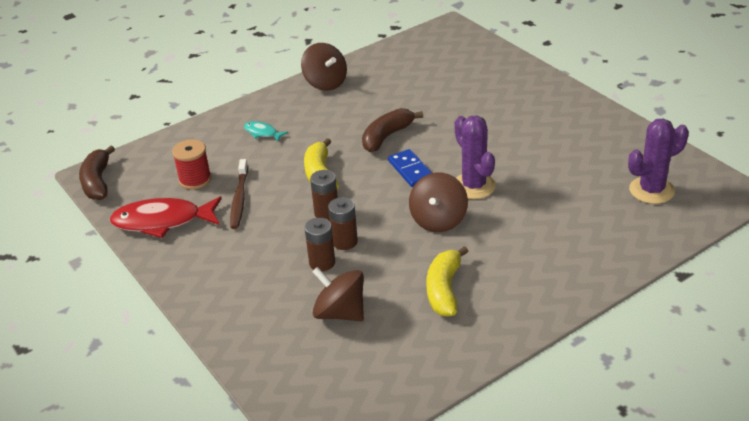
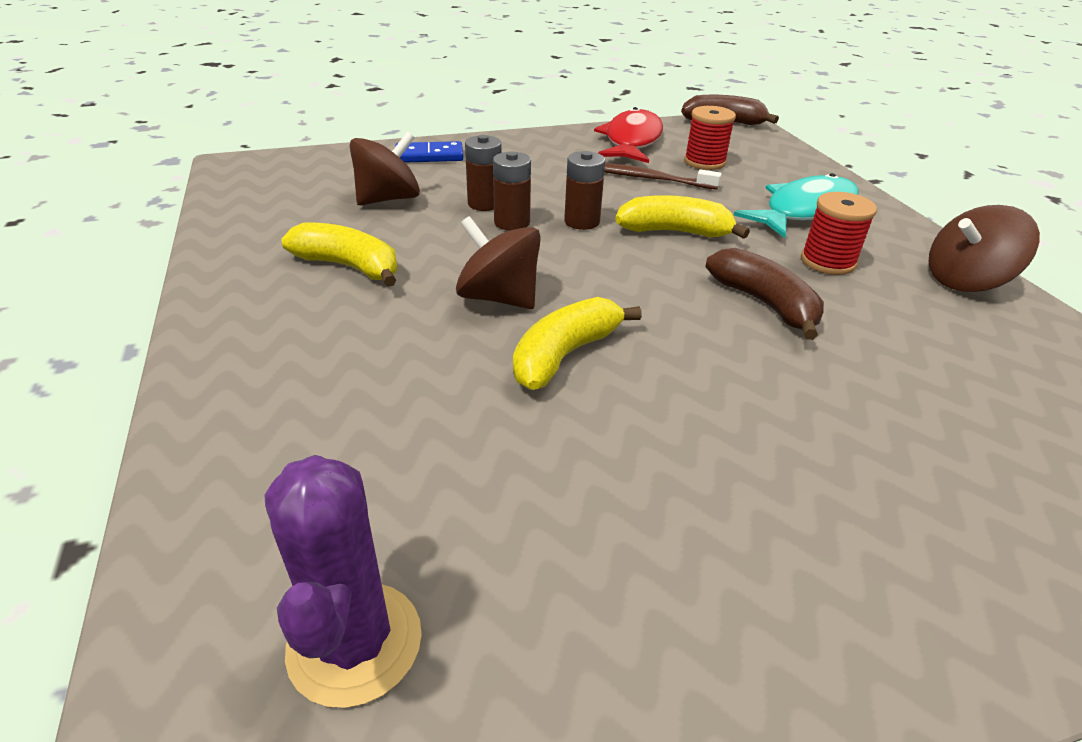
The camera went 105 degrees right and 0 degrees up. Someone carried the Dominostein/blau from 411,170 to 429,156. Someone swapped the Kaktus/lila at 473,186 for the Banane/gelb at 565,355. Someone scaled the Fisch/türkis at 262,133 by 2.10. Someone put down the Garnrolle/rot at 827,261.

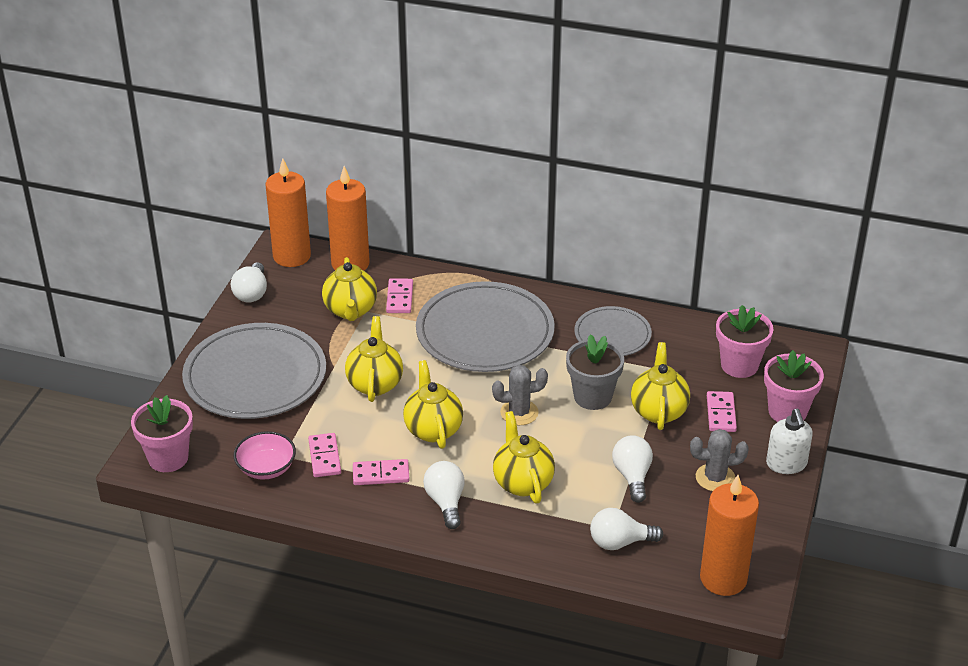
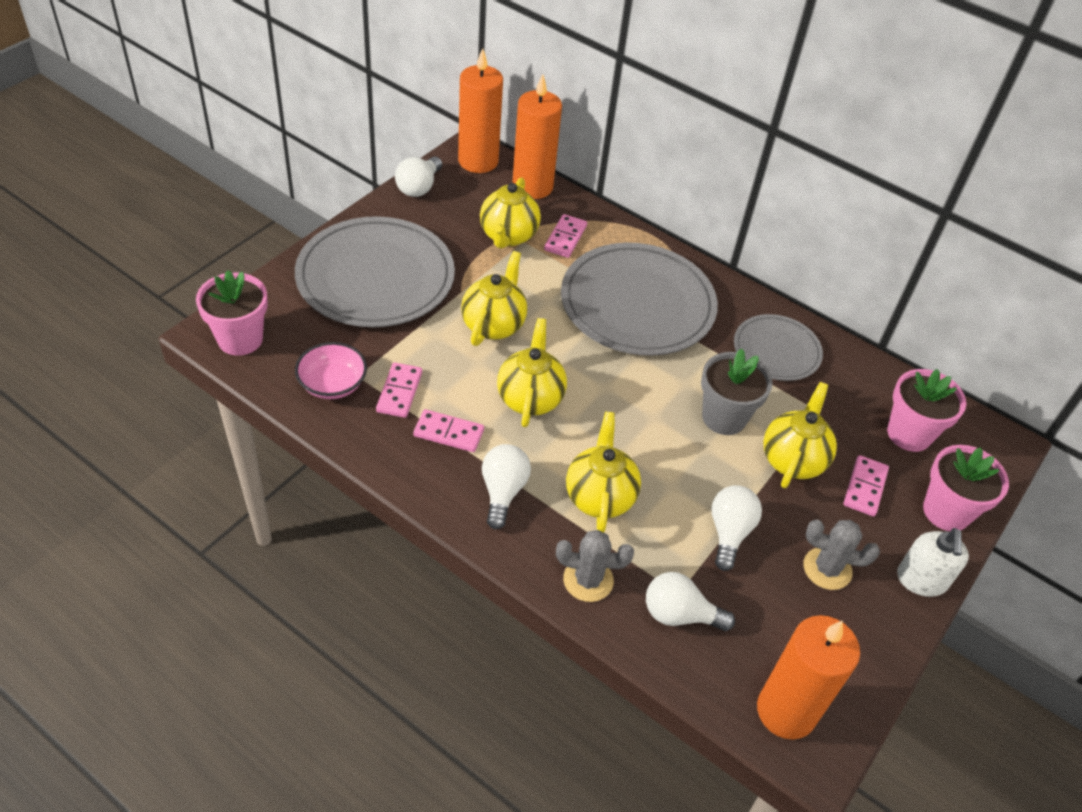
The camera went 15 degrees right and 10 degrees up. Someone carried the Kaktus/grau from 519,412 to 588,580.

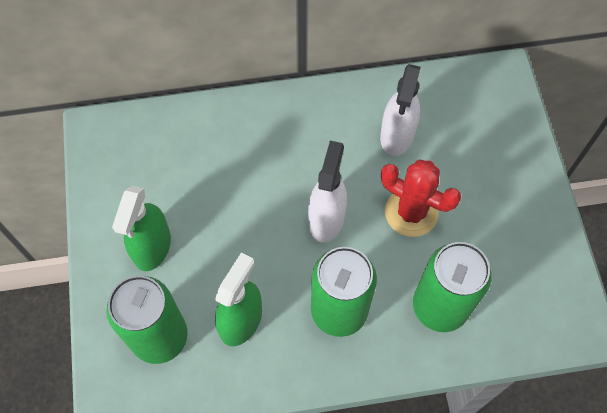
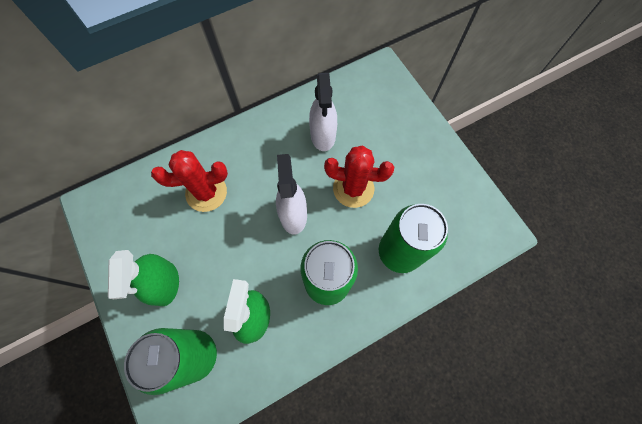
The camera went 20 degrees left and 5 degrees up. Someone put down the Kaktus/rot at 206,192.

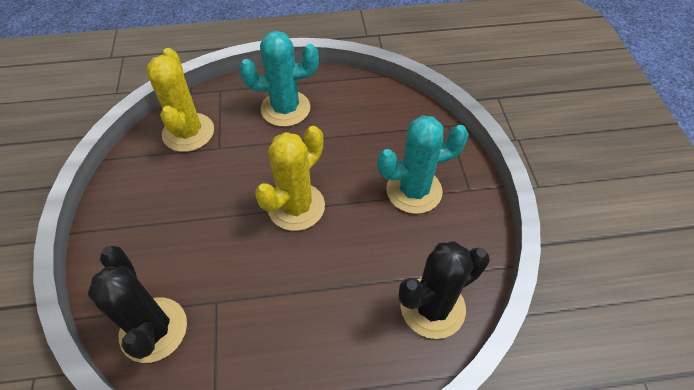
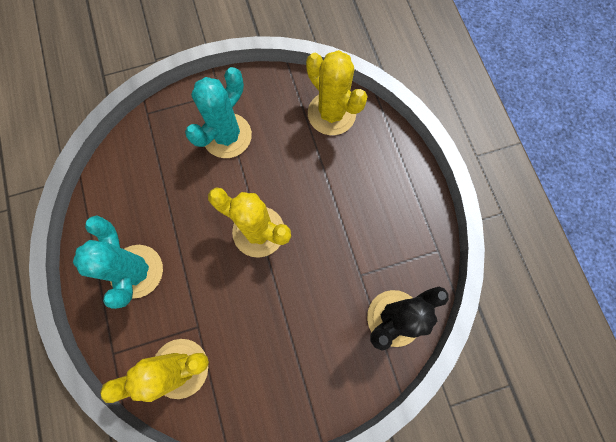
The camera went 100 degrees left and 20 degrees up. Someone rotated the Kaktus/türkis at 414,190 by 60 degrees clockwise. Someone repainted the Kaktus/schwarz at 432,307, which became the Kaktus/gelb at 331,113.

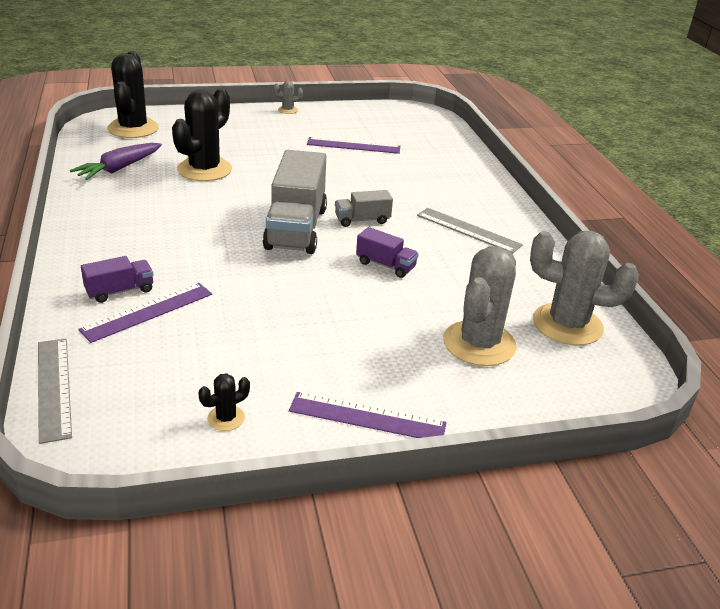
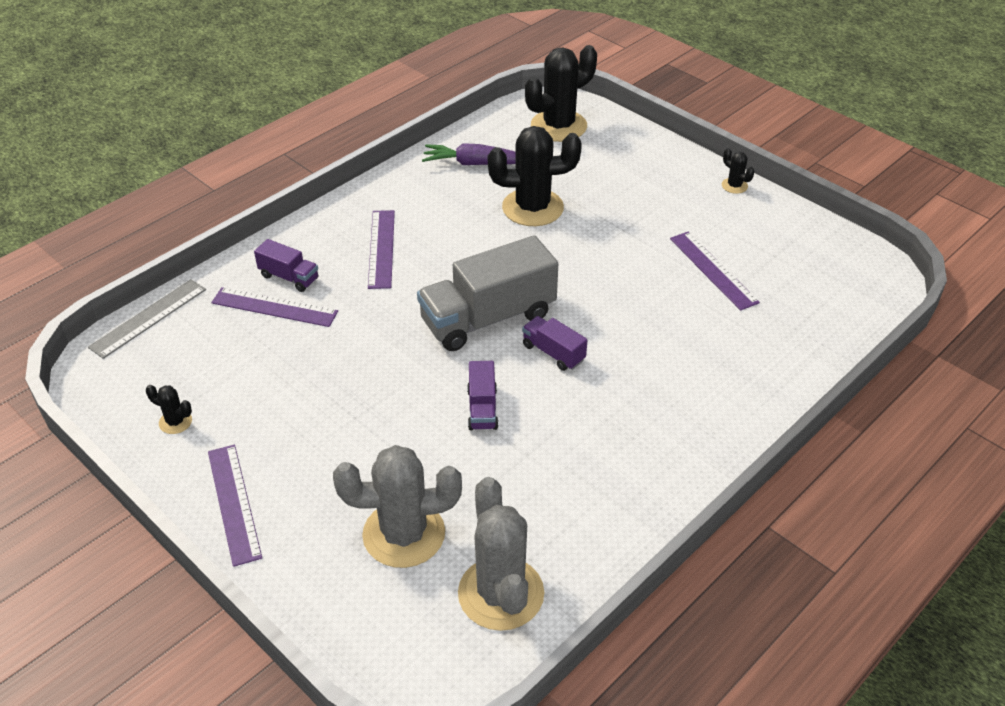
The camera went 60 degrees right and 10 degrees up. Someone put down the Lineal/lila at 381,248. Someone repainted the Lastwagen/grau at 362,220, which became the Lastwagen/lila at 553,353. Someone repainted the Kaktus/grau at 287,110, which became the Kaktus/schwarz at 734,186. Someone took away the Lineal/grau at 468,230.

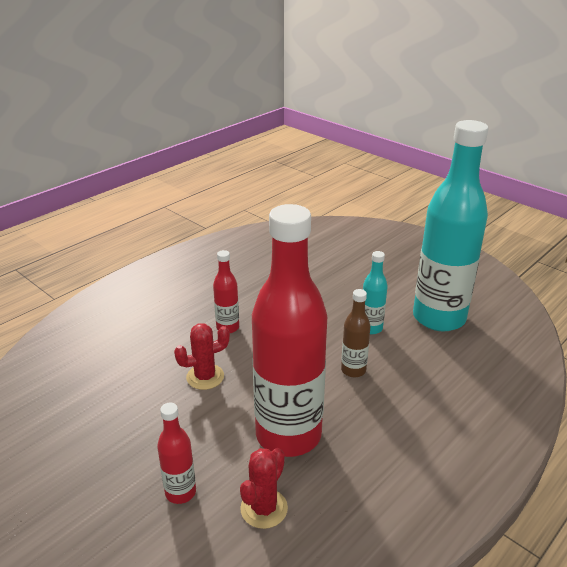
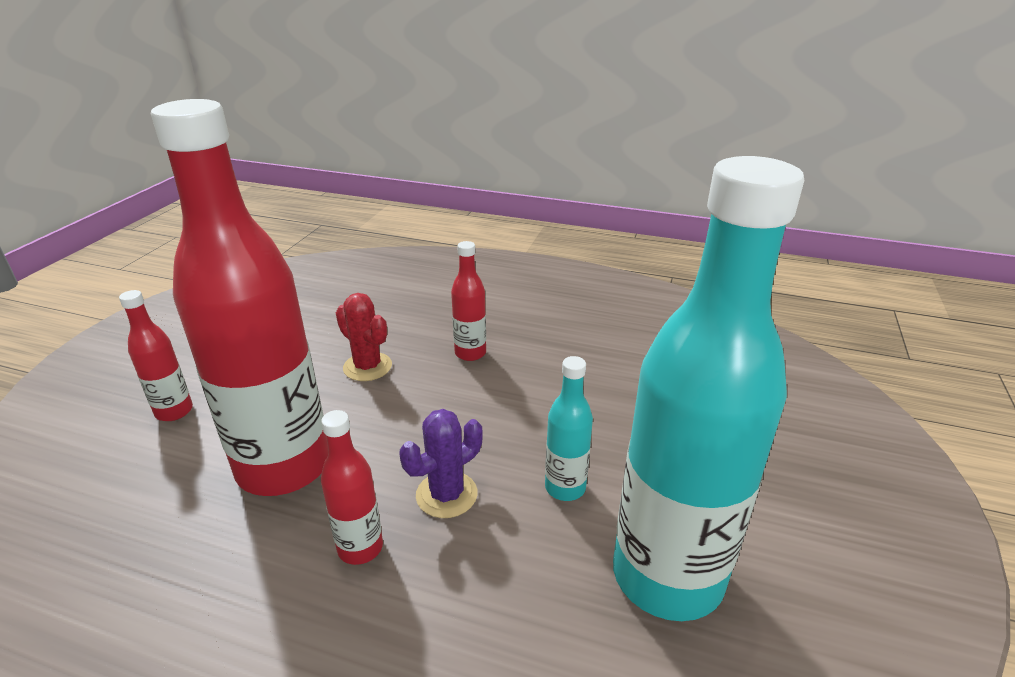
The camera went 65 degrees right and 0 degrees up. Someone put down the Flasche/rot at 360,548. Someone swapped the Flasche/braun at 353,370 for the Kaktus/lila at 446,495. Someone took away the Kaktus/rot at 264,508.

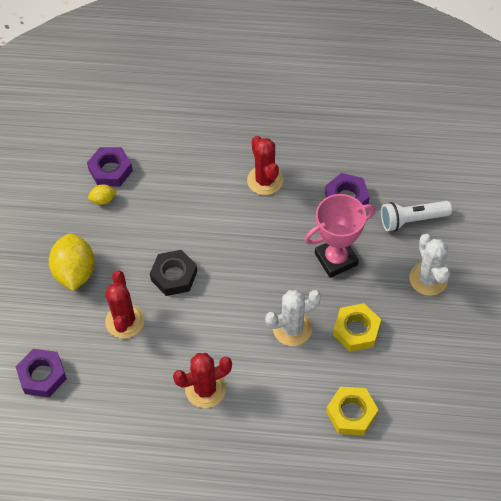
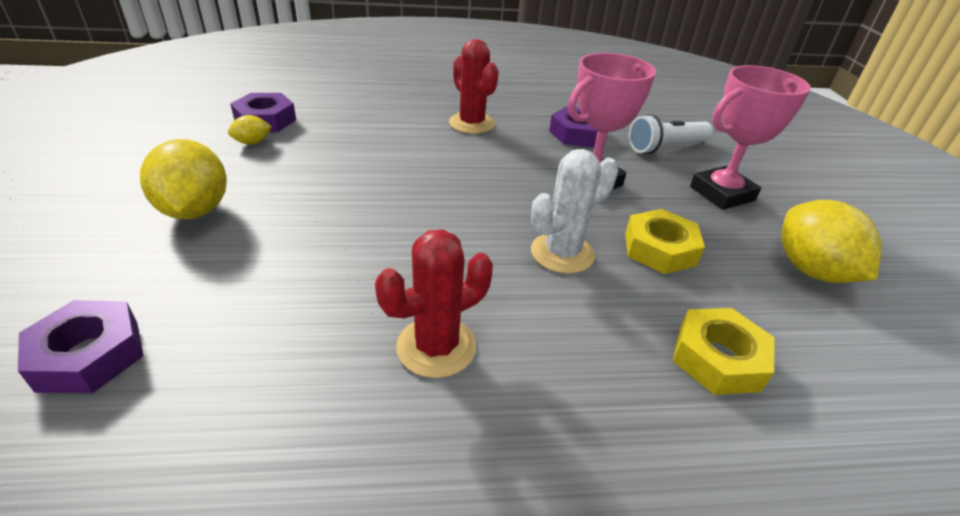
The camera went 15 degrees left and 20 degrees down. Someone swapped the Kaktus/weiß at 428,279 for the Pokal/rosa at 722,193. Someone put down the Zitrone/gelb at 811,270. Someone took away the Kaktus/rot at 125,321. Someone took away the Sechskantmutter/schwarz at 174,276.

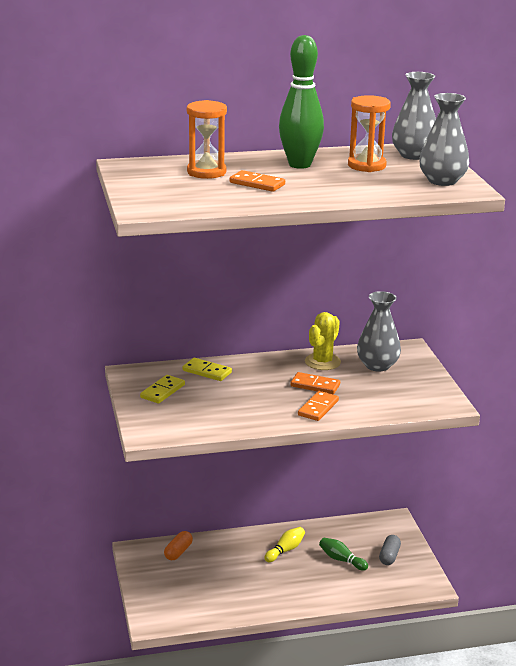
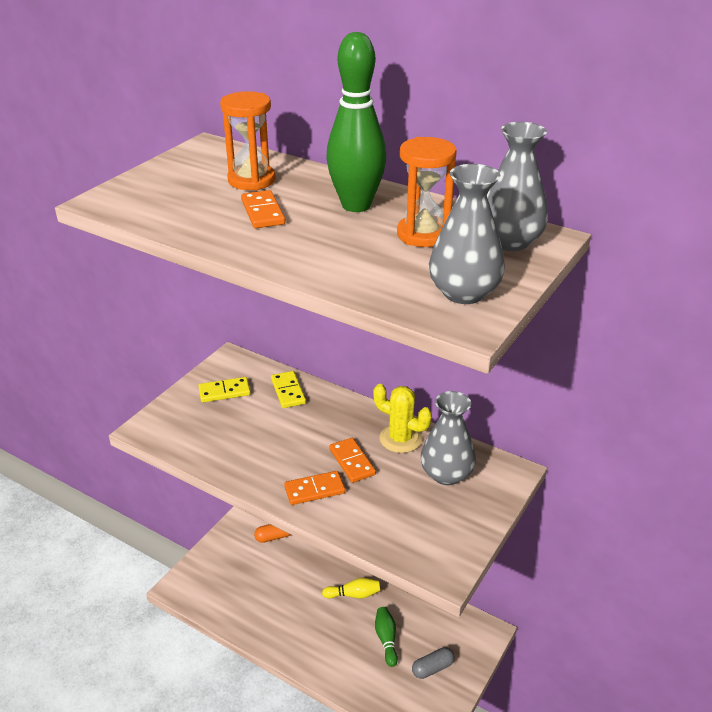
The camera went 45 degrees right and 10 degrees up. Someone rotated the Kaktus/gelb at 322,362 by 45 degrees clockwise.

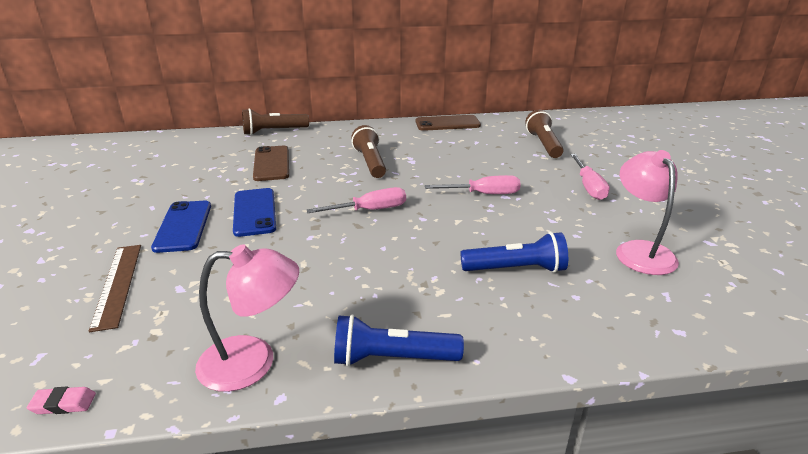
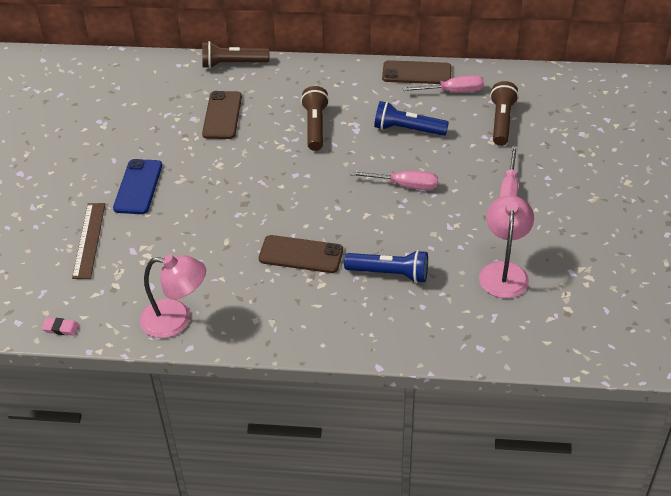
The camera went 15 degrees right and 15 degrees up. Someone put down the Handy/braun at 301,255. Someone carried the Taschenlampe/blau from 392,358 to 407,129. Someone carried the Schraubenzieher/rosa from 370,210 to 453,92. Someone took away the Handy/blau at 254,212.

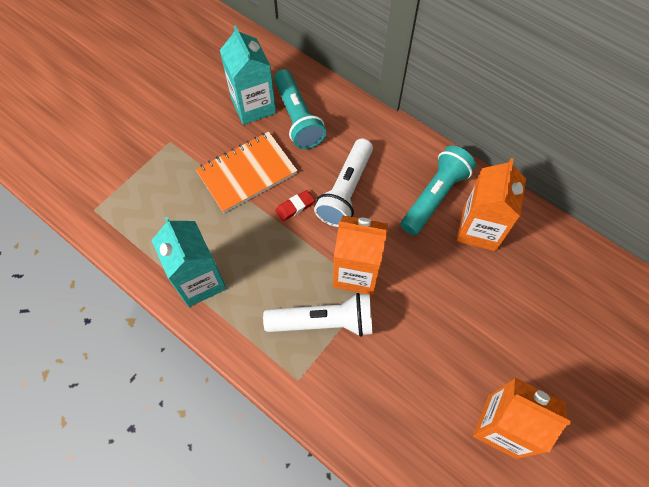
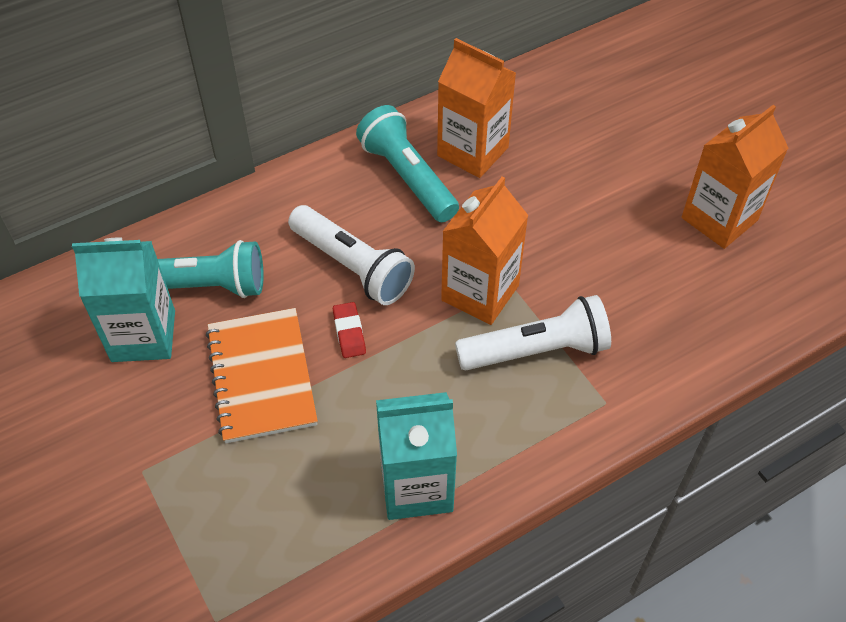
The camera went 70 degrees left and 10 degrees down. Someone rotated the Taschenlampe/weiß at 323,322 by 60 degrees clockwise.

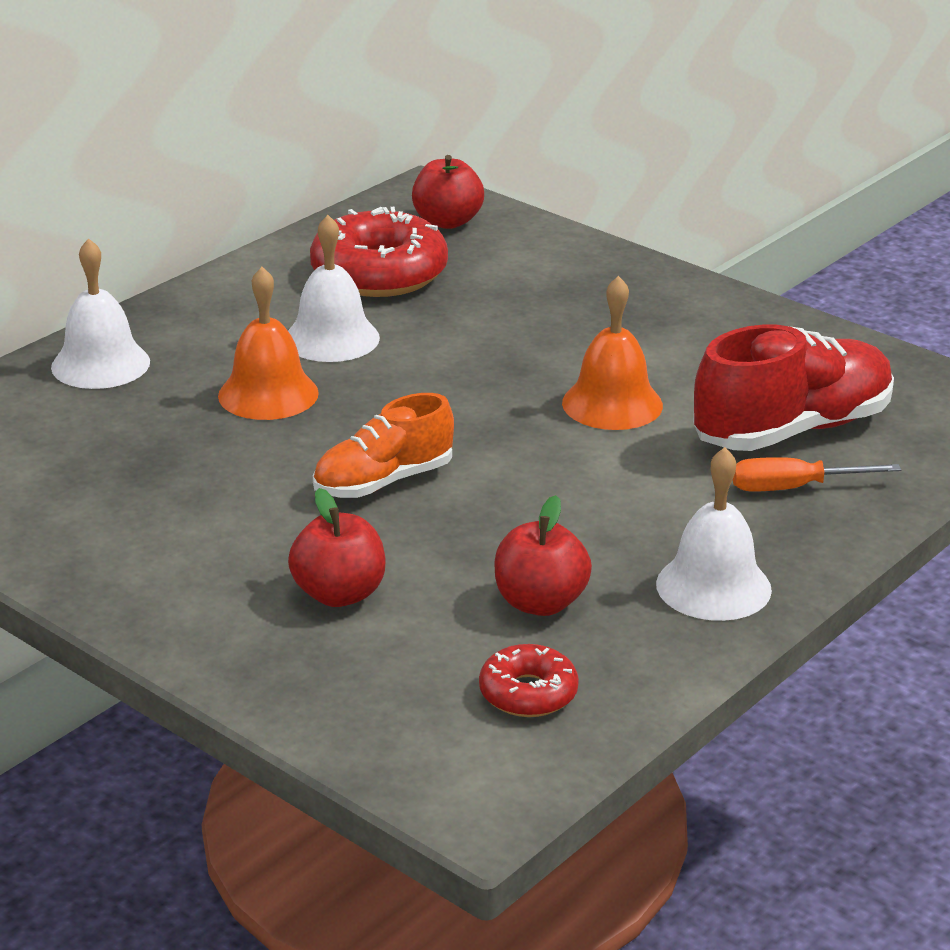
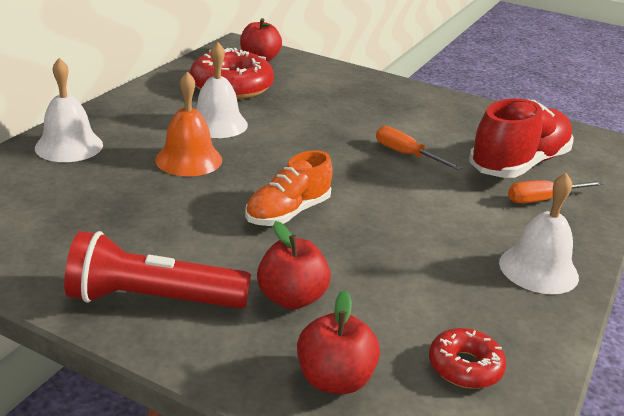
The camera went 15 degrees left and 0 degrees up. Someone put down the Taschenlampe/rot at 153,299. Someone carried the Apfel/rot from 540,603 to 334,379. Someone swapped the Glocke/orange at 612,404 for the Schraubenzieher/orange at 406,154.

